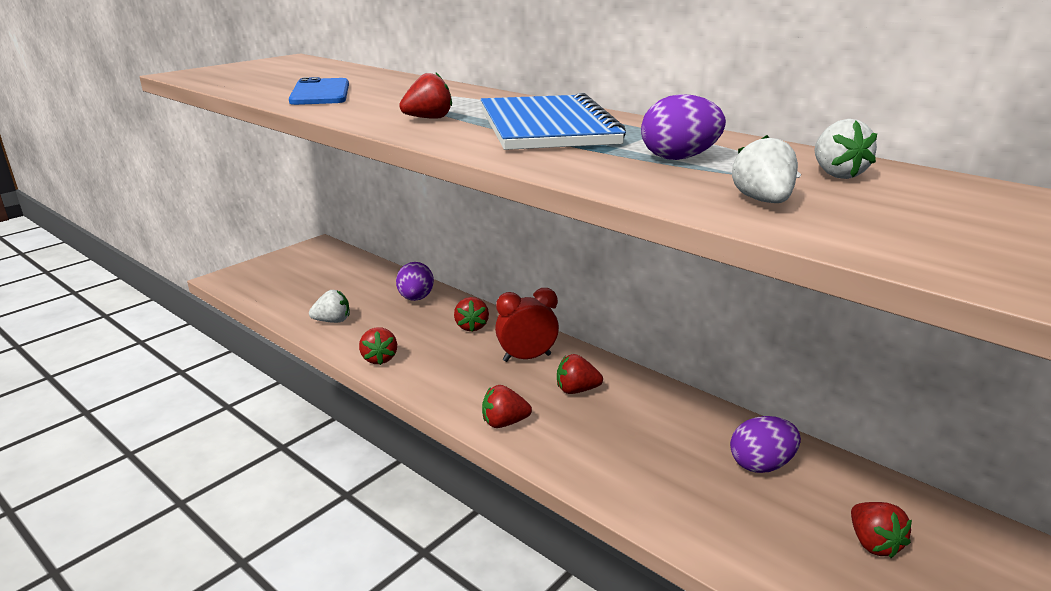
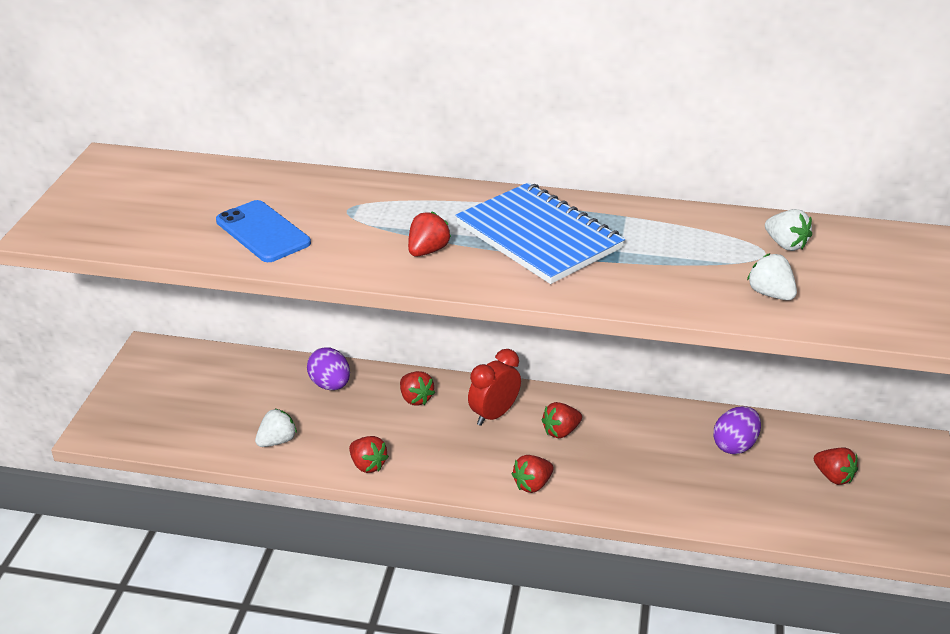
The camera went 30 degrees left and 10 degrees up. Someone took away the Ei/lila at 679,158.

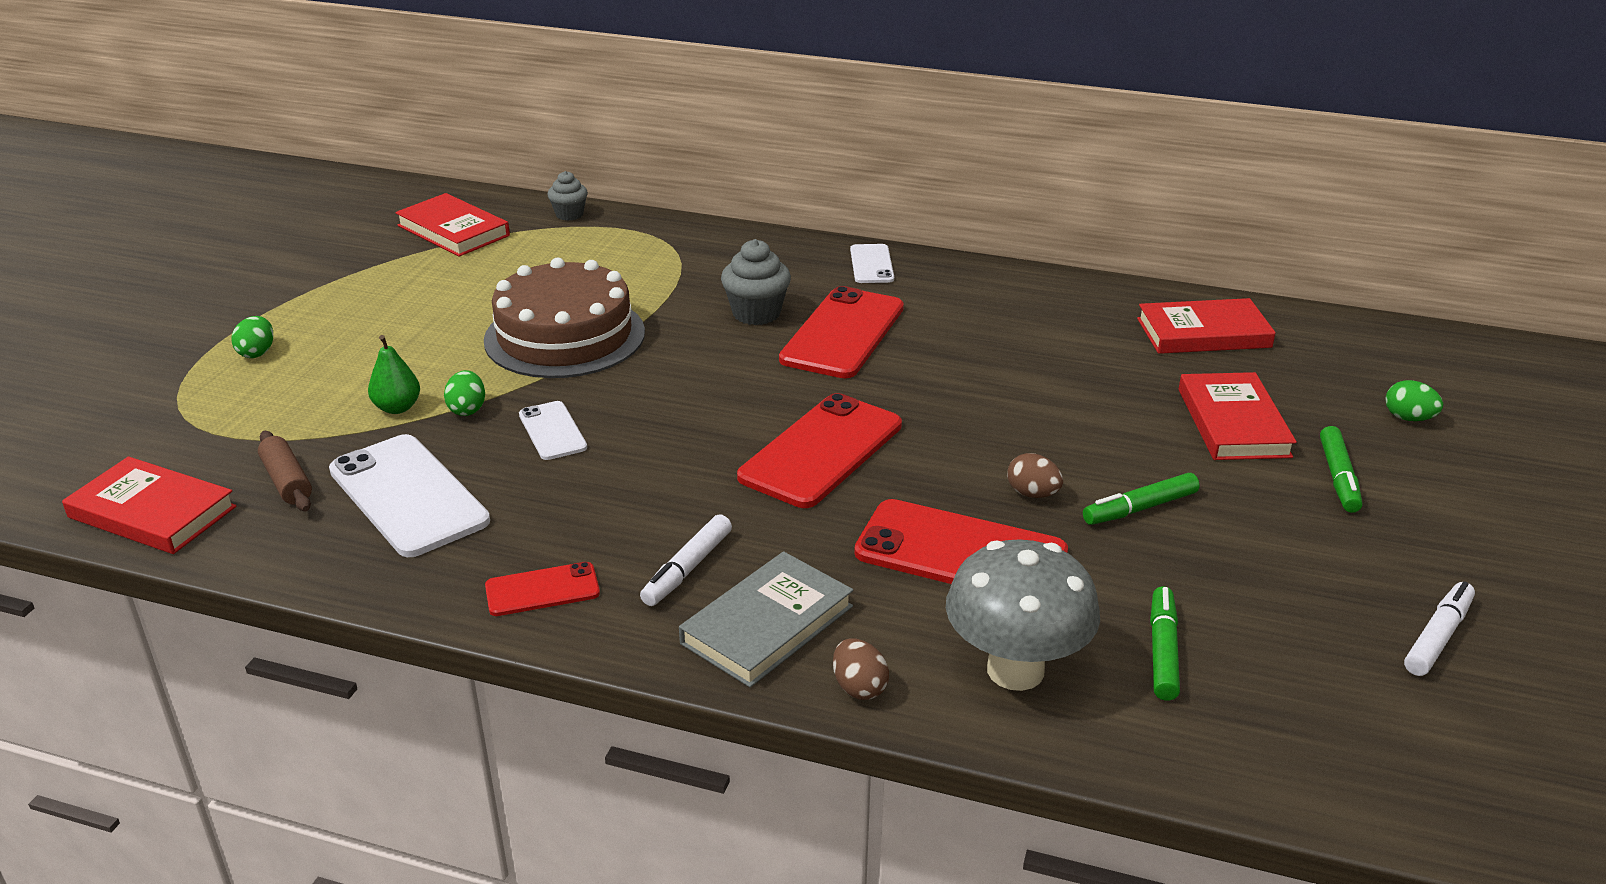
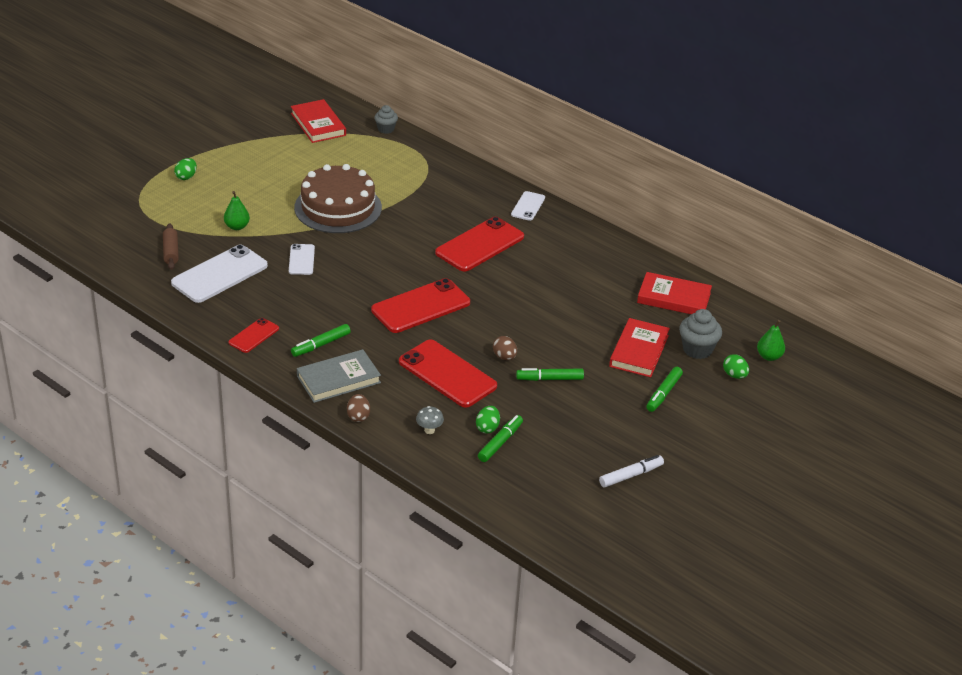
The camera went 20 degrees right and 5 degrees up. Someone rotated the Handy/weiß at 408,496 by 60 degrees clockwise. Someone rotated the Handy/rot at 542,590 by 60 degrees counterclockwise. Someone repainted the Filzstift/weiß at 687,569, which became the Filzstift/grün at 321,345. Someone scaled the Pilz/grau at 1015,670 by 0.40. Someone carried the Ei/grün from 467,409 to 487,428. Someone carried the Muffin/grau from 756,313 to 697,349. Someone put down the Birne/grün at 769,356. Someone took away the Buch/rot at 152,512.

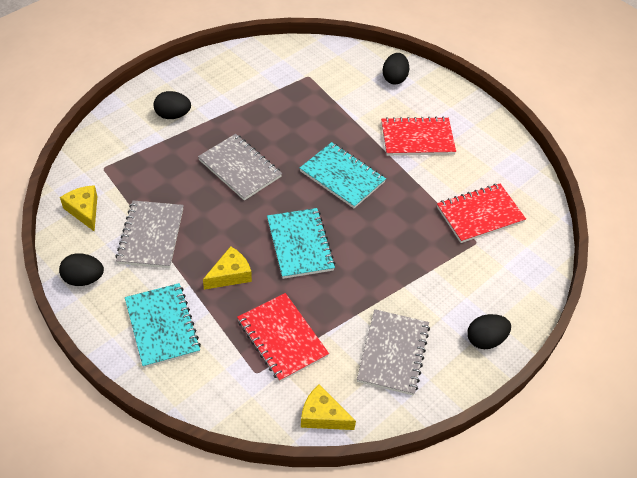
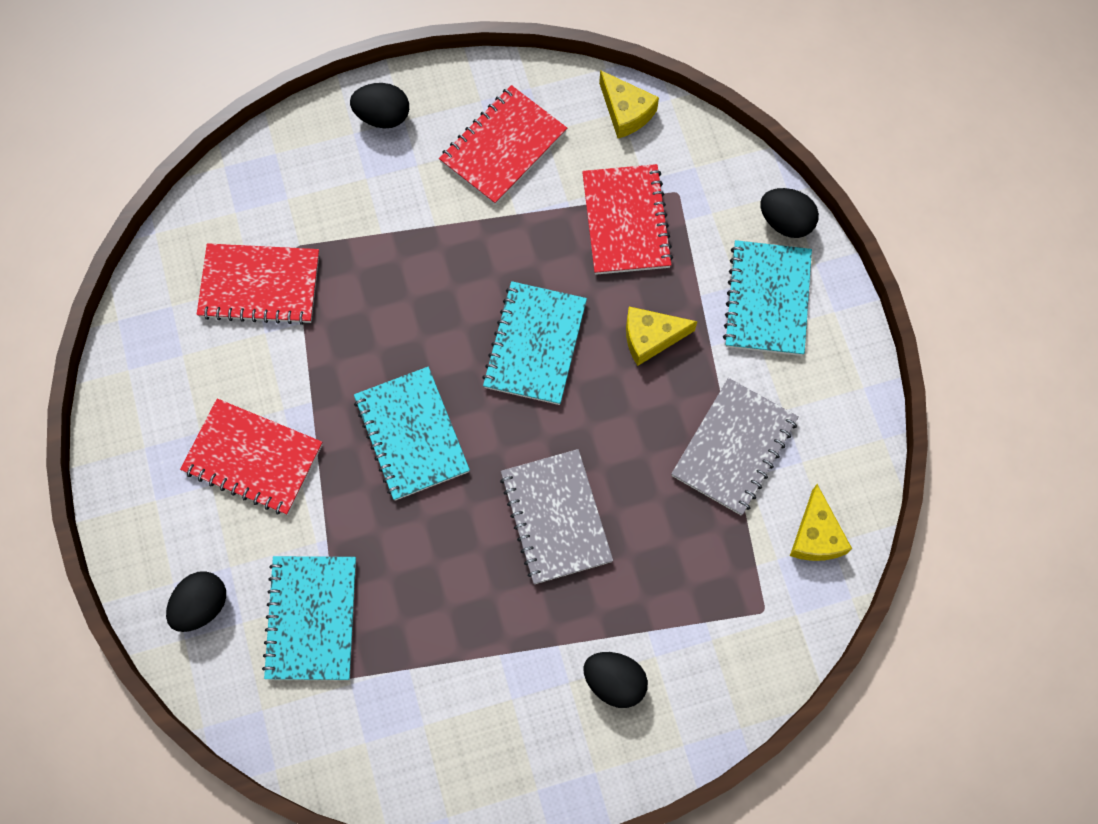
The camera went 150 degrees left and 20 degrees up. Someone put down the Notizbuch/türkis at 312,618. Someone repainted the Notizbuch/grau at 393,353, which became the Notizbuch/rot at 503,147. Someone carried the Ei/schwarz from 83,279 to 785,222.

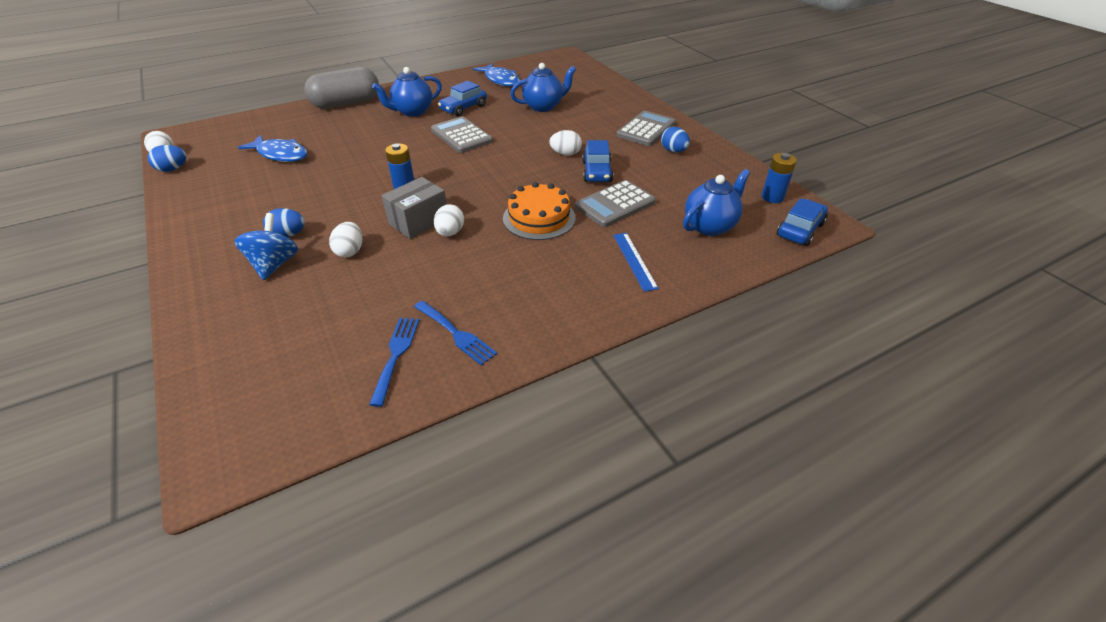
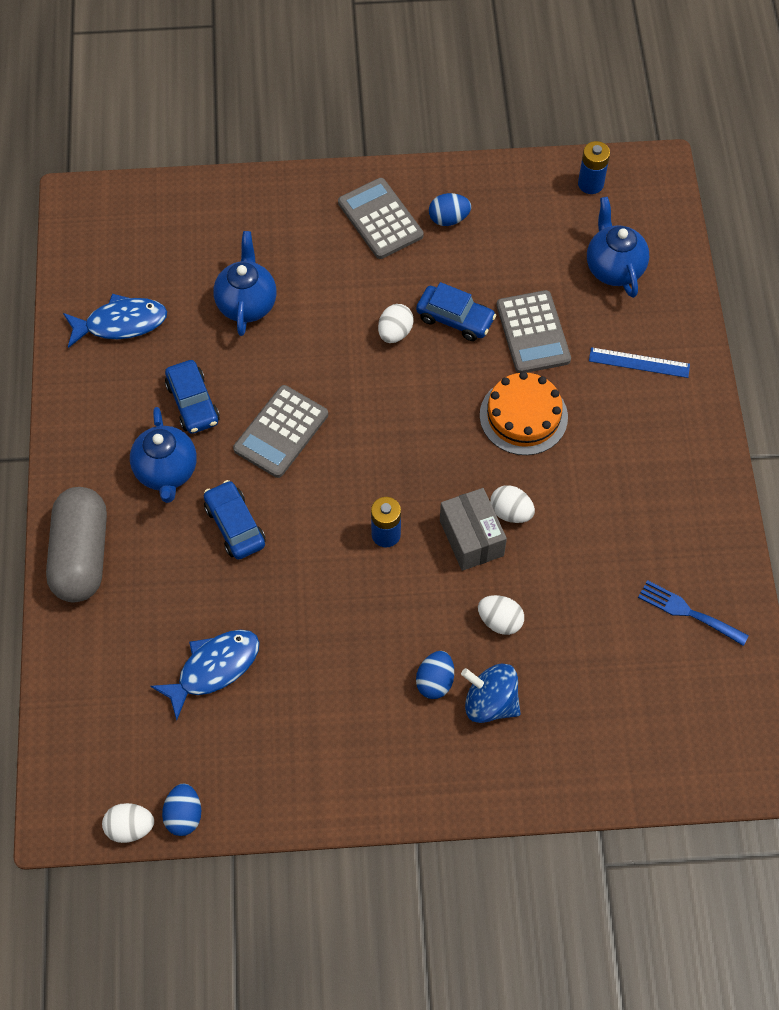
The camera went 65 degrees left and 20 degrees up. Someone carried the Auto/blau from 800,230 to 235,525. Someone rotated the Taschenrechner/grau at 461,136 by 45 degrees counterclockwise. Someone took away the Gabel/blau at 456,334.

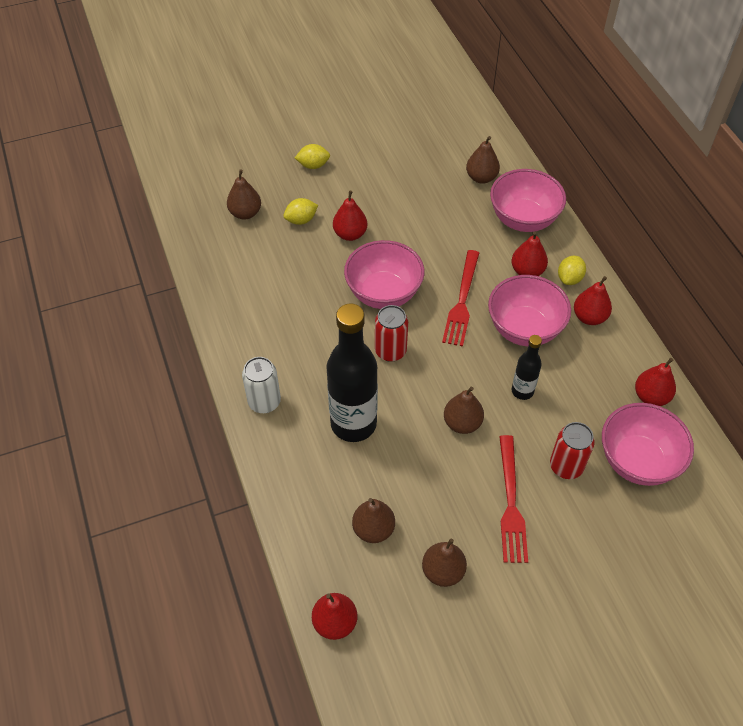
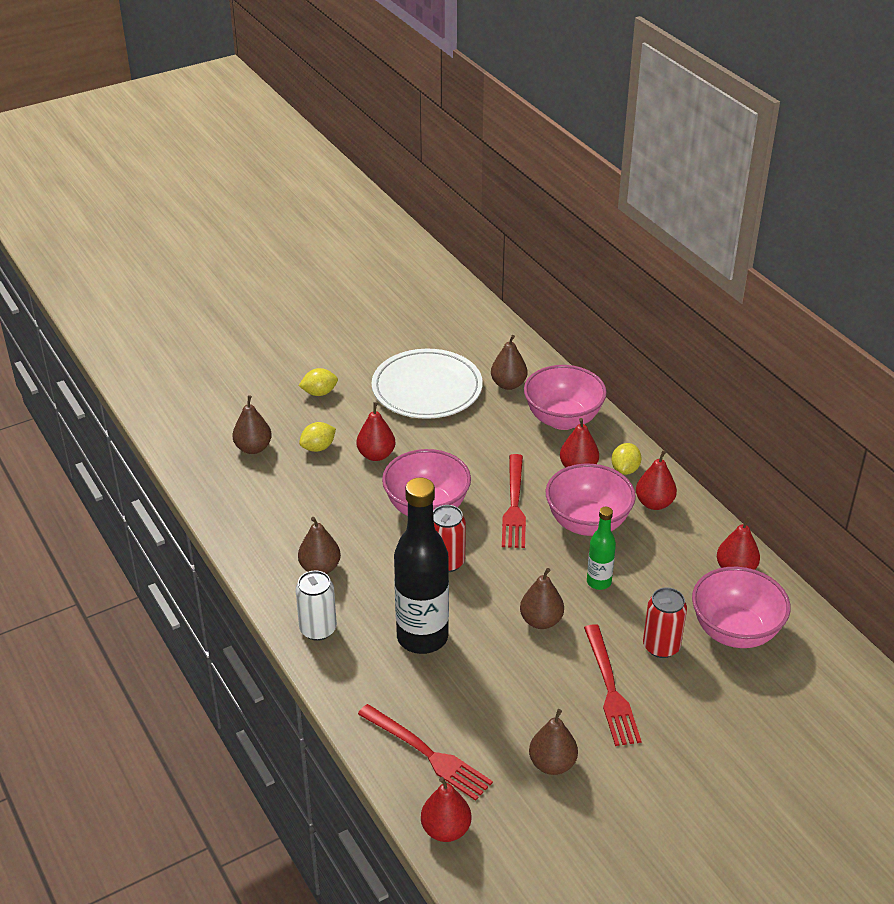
The camera went 10 degrees left and 15 degrees down. Someone carried the Birne/braun from 373,529 to 320,568. Someone put down the Gabel/rot at 427,754. Someone put down the Teller/weiß at 427,388. Someone repainted the Flasche/schwarz at 522,391, which became the Flasche/grün at 599,582.

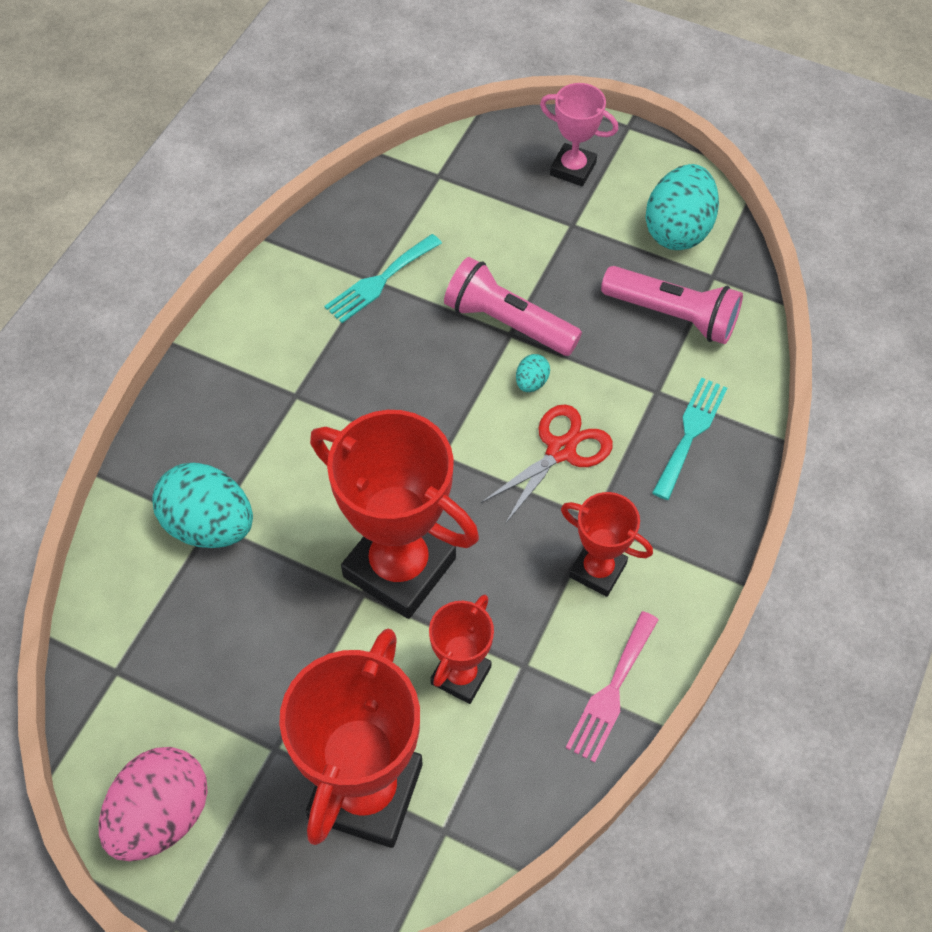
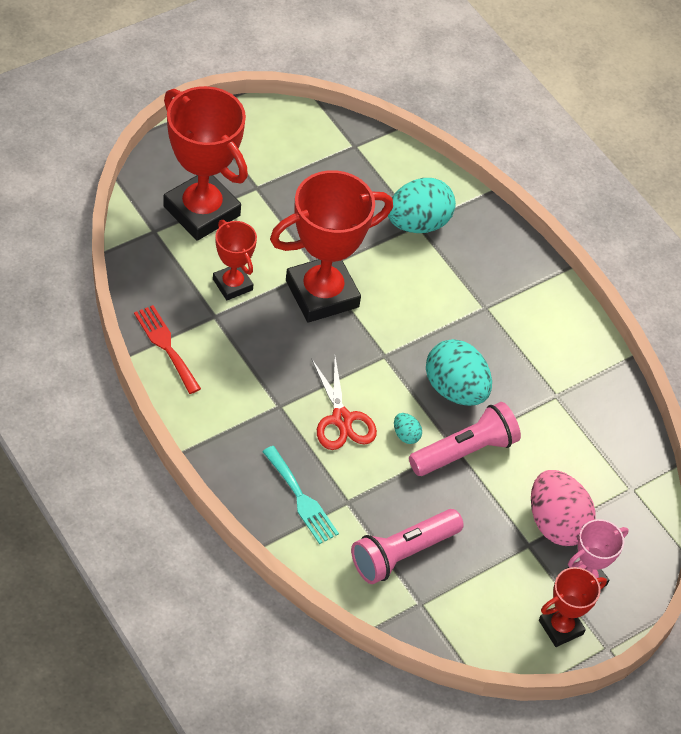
The camera went 115 degrees right and 5 degrees down. Someone repainted the Gabel/rosa at 611,691, which became the Gabel/rot at 166,346. Someone carried the Ei/türkis from 677,230 to 455,389. Someone carried the Ei/rosa from 161,815 to 556,523. Someone carried the Pokal/rot from 597,570 to 561,627. Someone took away the Gabel/türkis at 380,281.

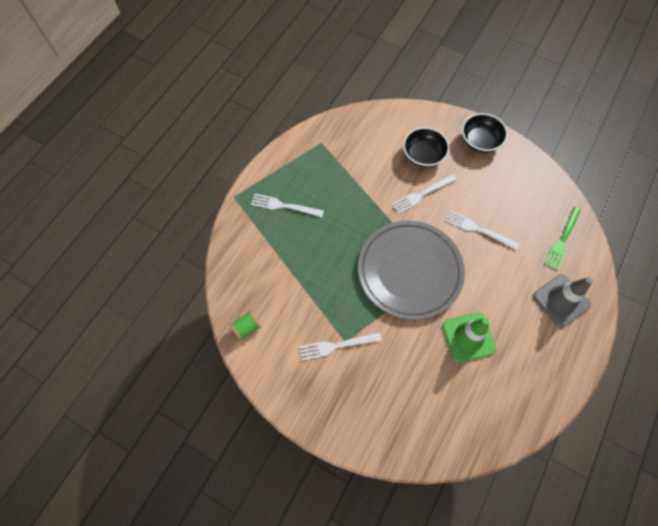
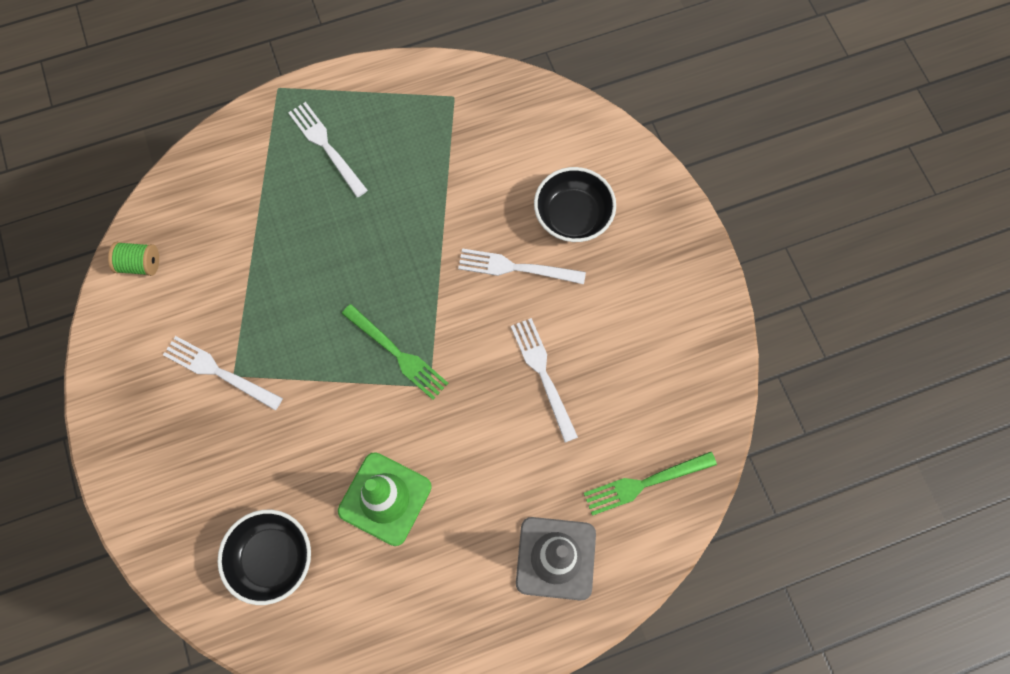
The camera went 40 degrees right and 5 degrees up. Someone carried the Schüssel/schwarz from 480,141 to 272,558. Someone swapped the Teller/grau at 409,270 for the Gabel/grün at 398,354.

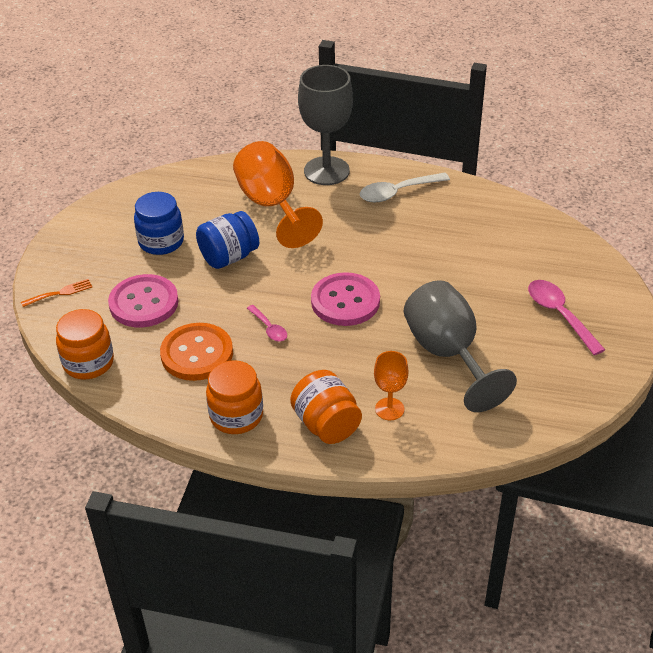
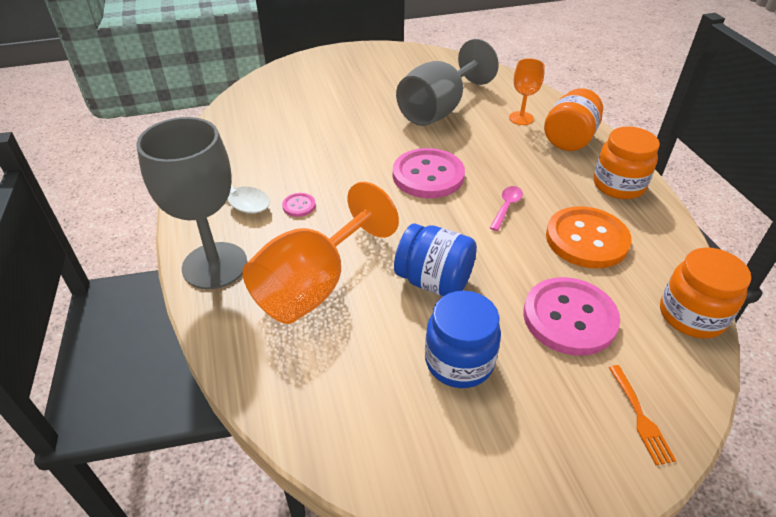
The camera went 120 degrees left and 0 degrees up. Someone put down the Knopf/rosa at 299,206. Someone rotated the Gabel/orange at 60,293 by 135 degrees counterclockwise. Someone took away the Löffel/rosa at 559,315.

